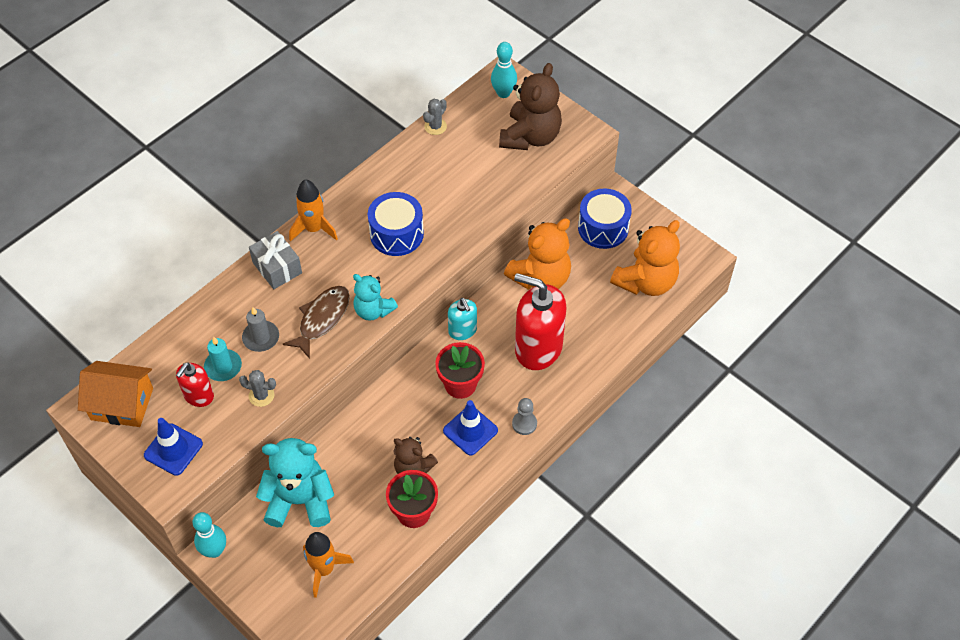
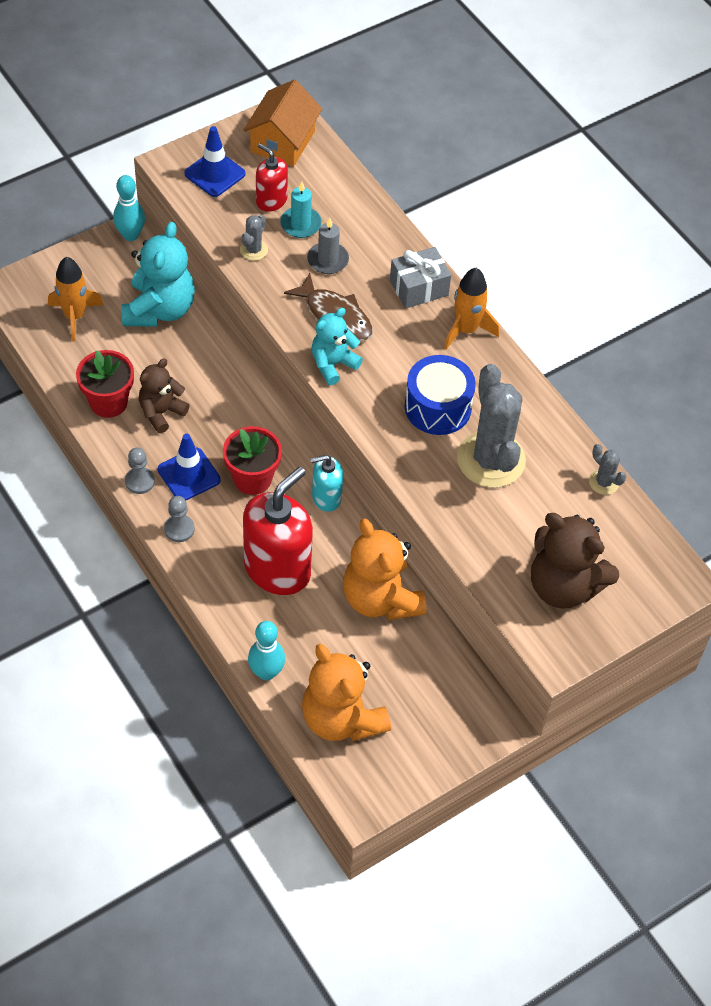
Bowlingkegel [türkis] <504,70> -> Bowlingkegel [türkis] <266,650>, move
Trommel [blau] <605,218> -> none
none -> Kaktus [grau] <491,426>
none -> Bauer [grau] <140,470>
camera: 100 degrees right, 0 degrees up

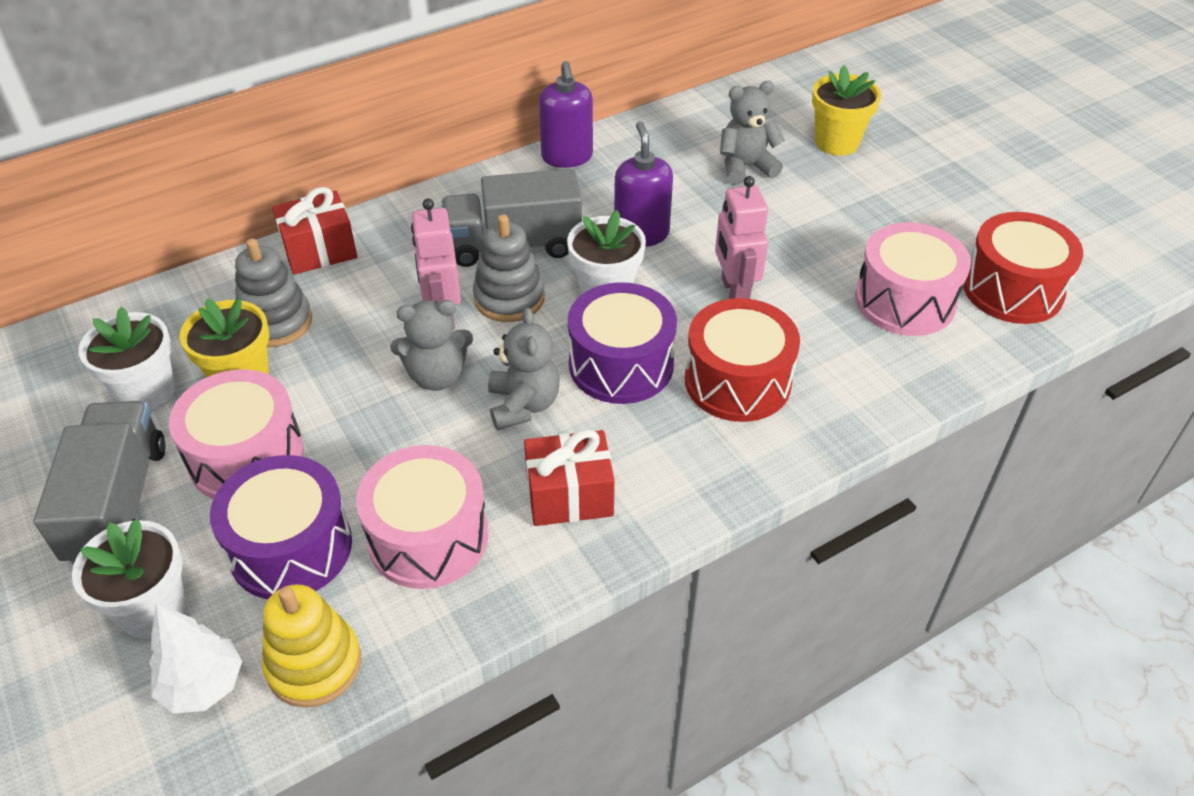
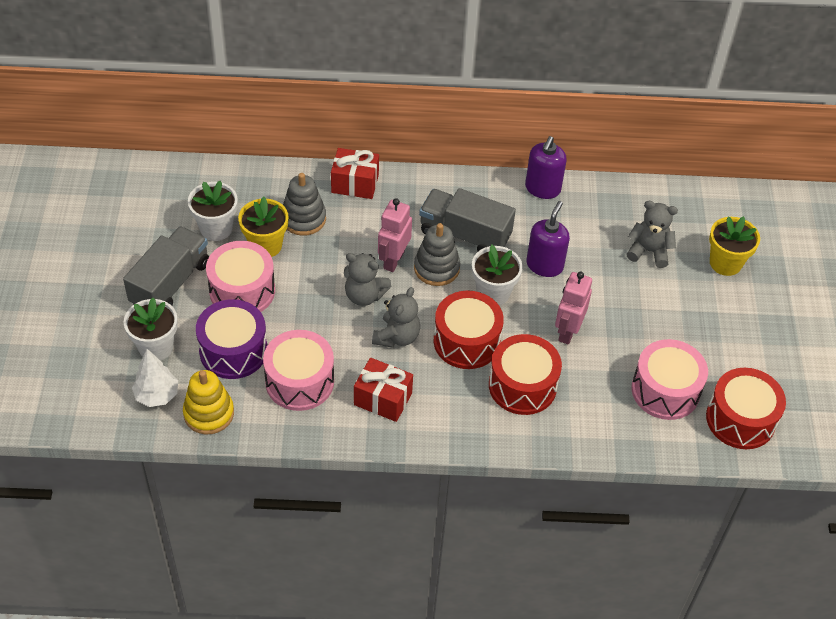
Trommel [lila] <622,343> -> Trommel [rot] <469,330>
camera: 30 degrees right, 5 degrees up

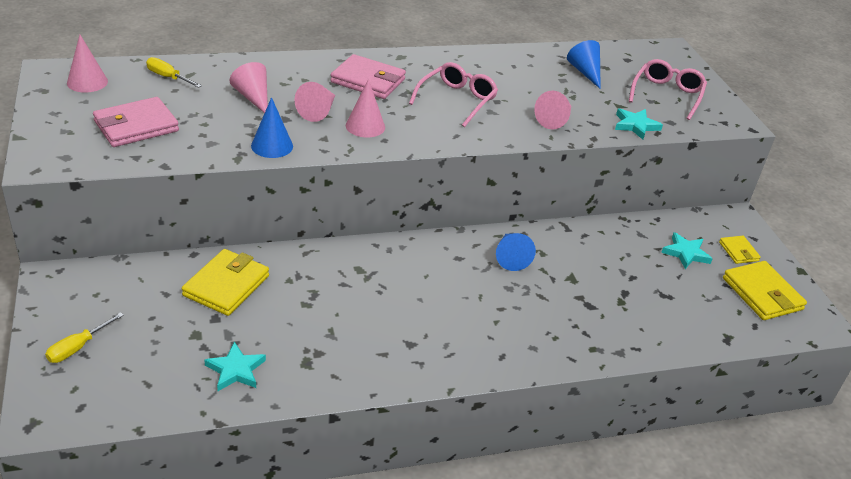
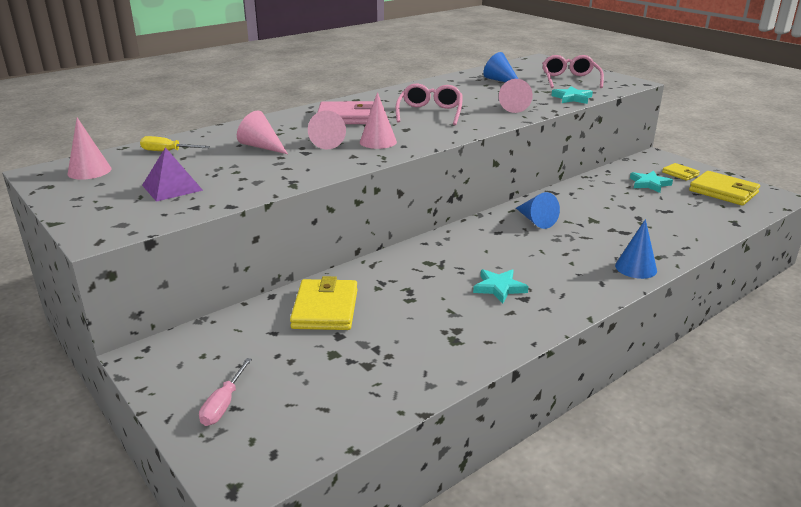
Geldbörse [rosa] <136,122> -> Pyramide [lila] <172,174>
Kegel [blau] <272,127> -> Kegel [blau] <636,249>, move
Schraubenzieher [gelb] <84,337> -> Schraubenzieher [rosa] <225,392>
Stern [türkis] <235,366> -> Stern [türkis] <501,286>, move
camera: 20 degrees left, 10 degrees down

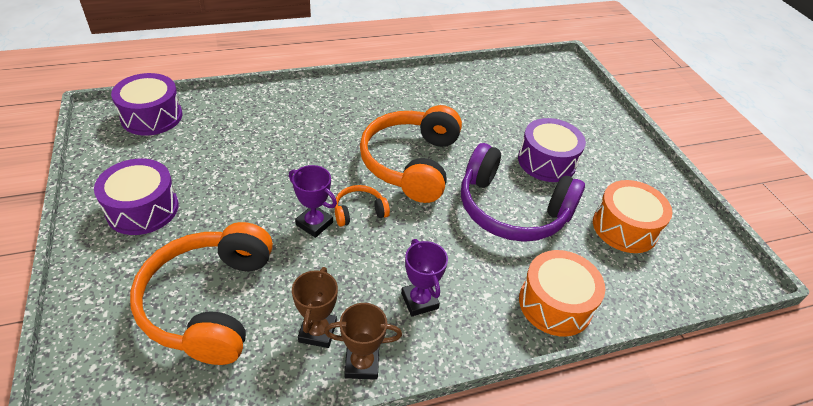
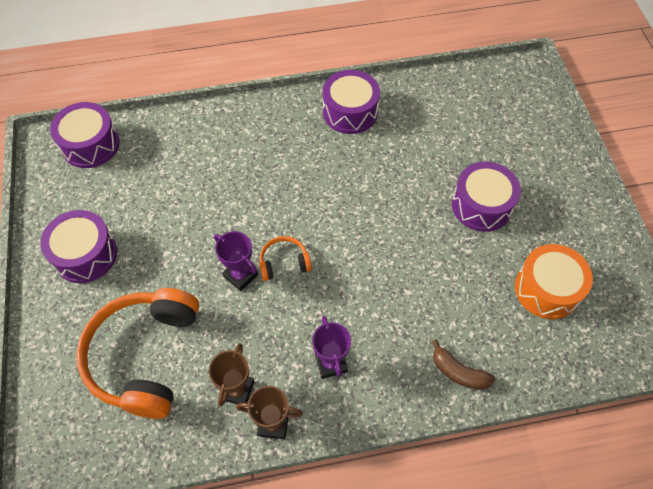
Kopfhörer [orange] <411,154> -> none
Kopfhörer [lila] <523,192> -> none
Trommel [orange] <562,293> -> Banane [braun] <463,364>
none -> Trommel [lila] <351,102>
camera: 10 degrees right, 15 degrees up

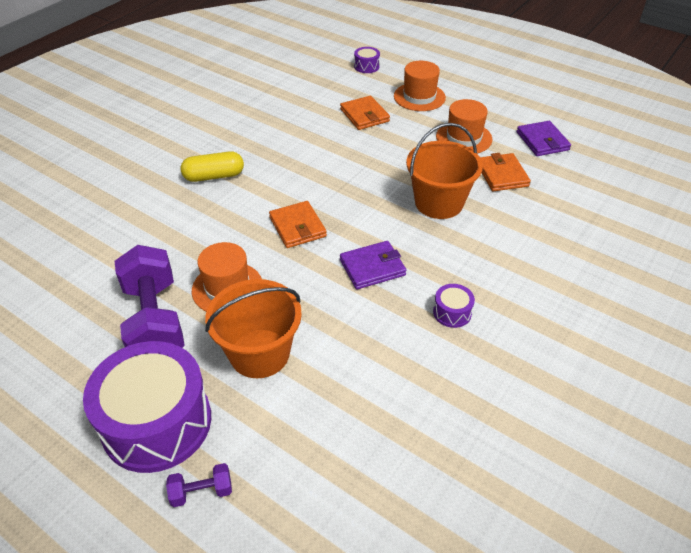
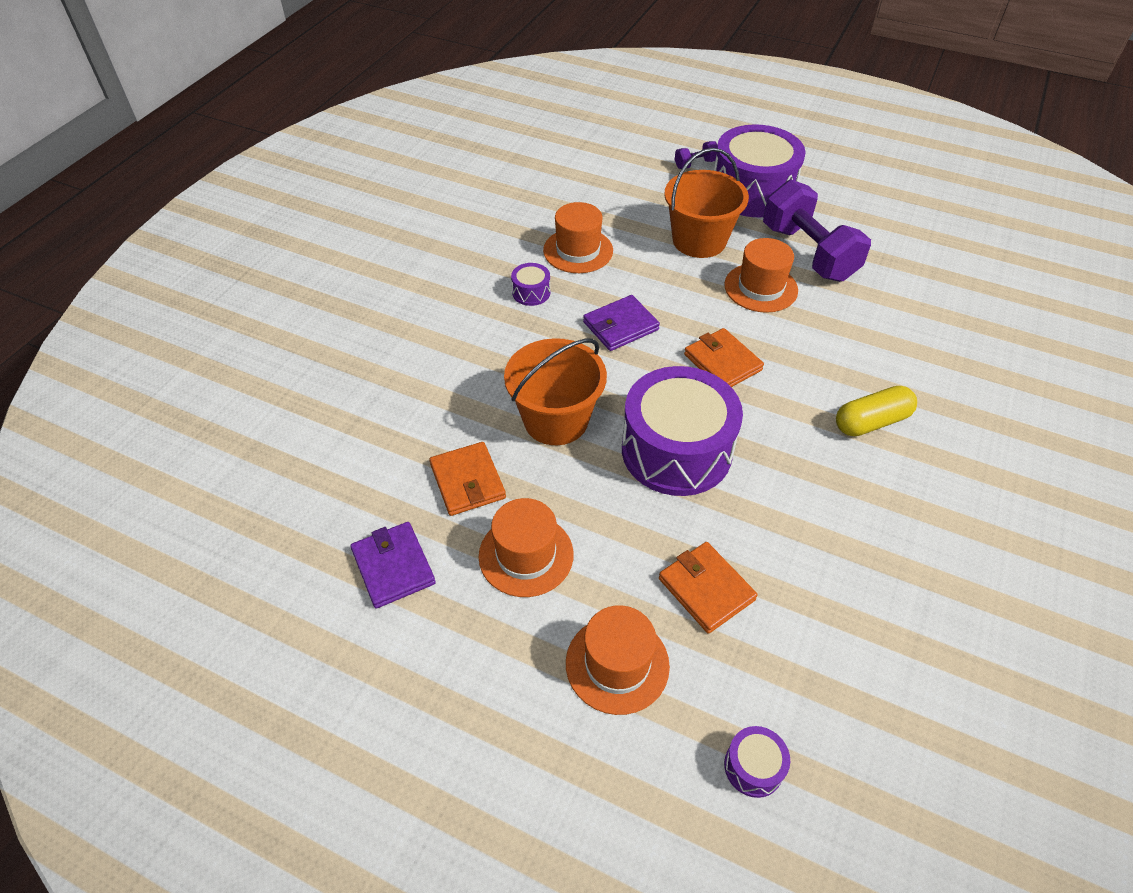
none -> Hut [orange] <578,237>
none -> Trommel [lila] <682,431>
camera: 170 degrees right, 5 degrees up

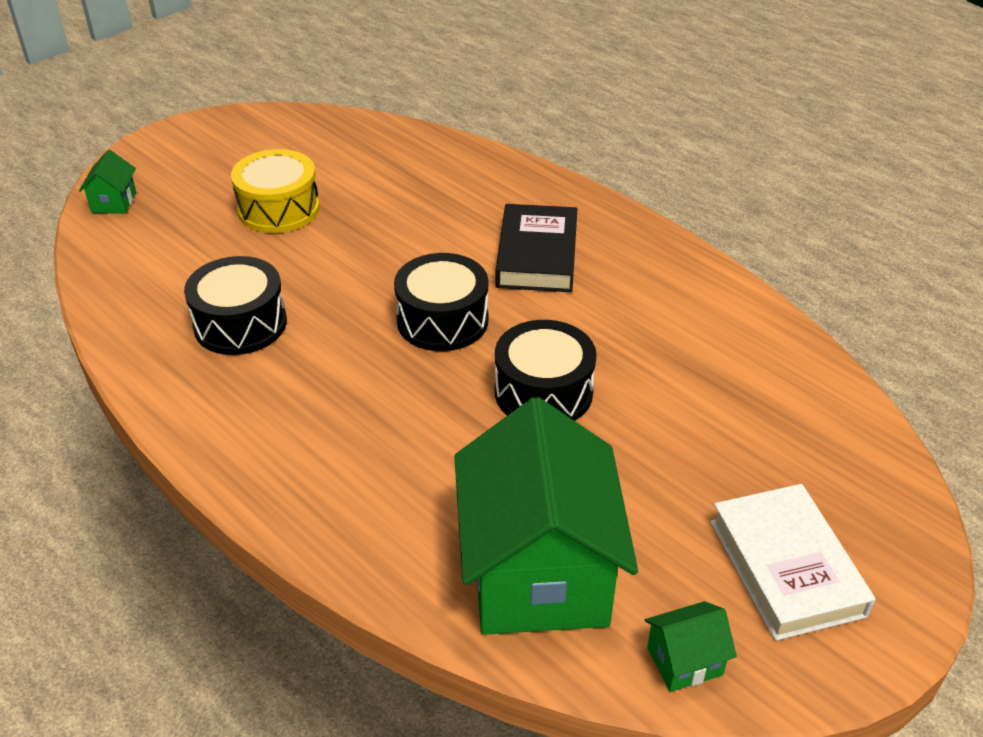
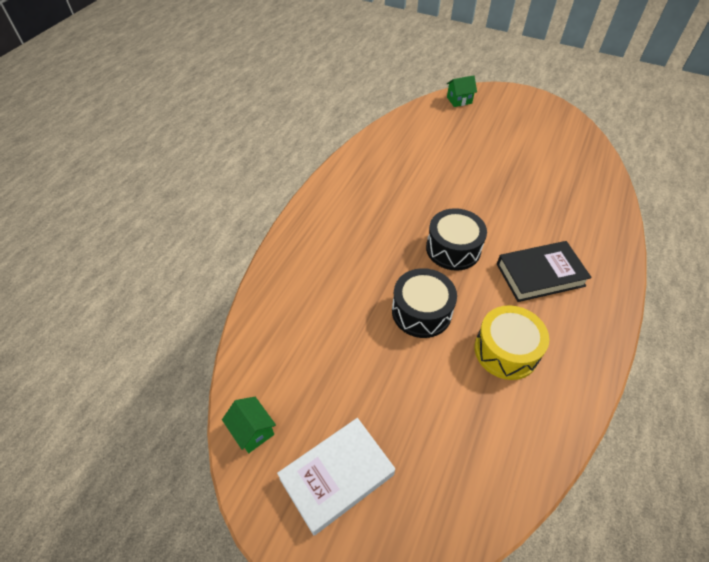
Trommel [gelb] <275,191> -> Trommel [gelb] <511,342>, move
Trommel [schwarz] <235,305> -> none
Haus [grün] <546,516> -> none
camera: 70 degrees right, 10 degrees up

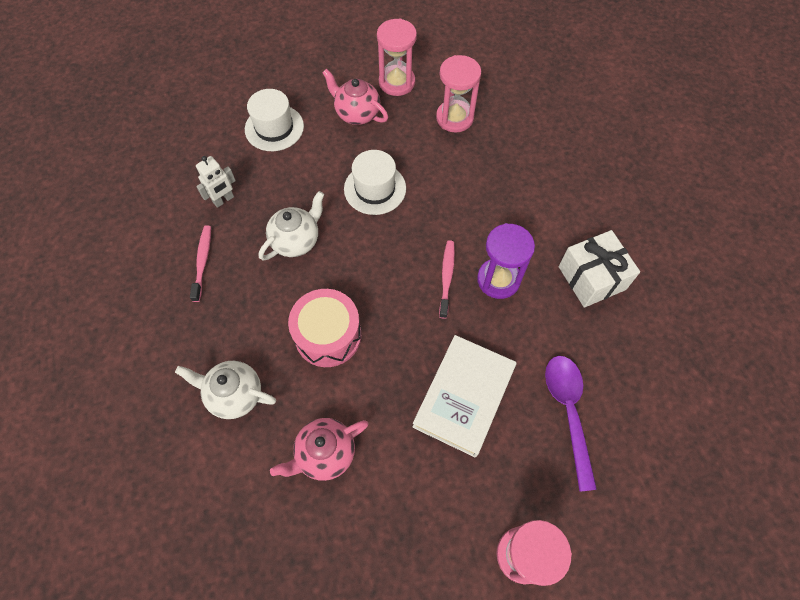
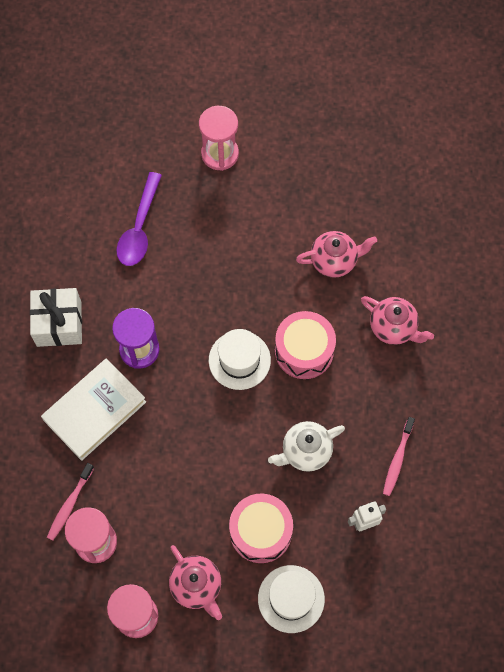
Hut [weiß] <375,182> -> Hut [weiß] <240,359>, move
Zahnbürste [rosa] <447,279> -> Zahnbürste [rosa] <70,502>, move
Buch [weiß] <464,396> -> Buch [weiß] <93,409>, move
Teekanne [weiß] <225,390> -> Teekanne [rosa] <397,320>
none -> Trommel [rosa] <261,528>
camera: 160 degrees left, 5 degrees up

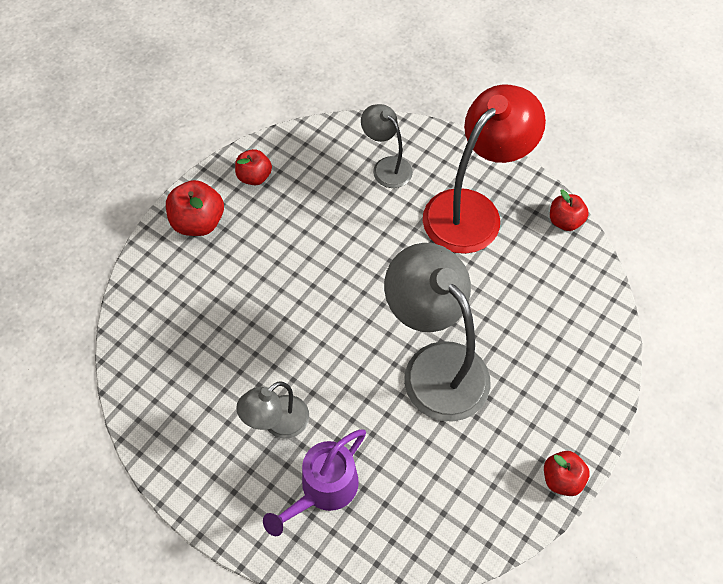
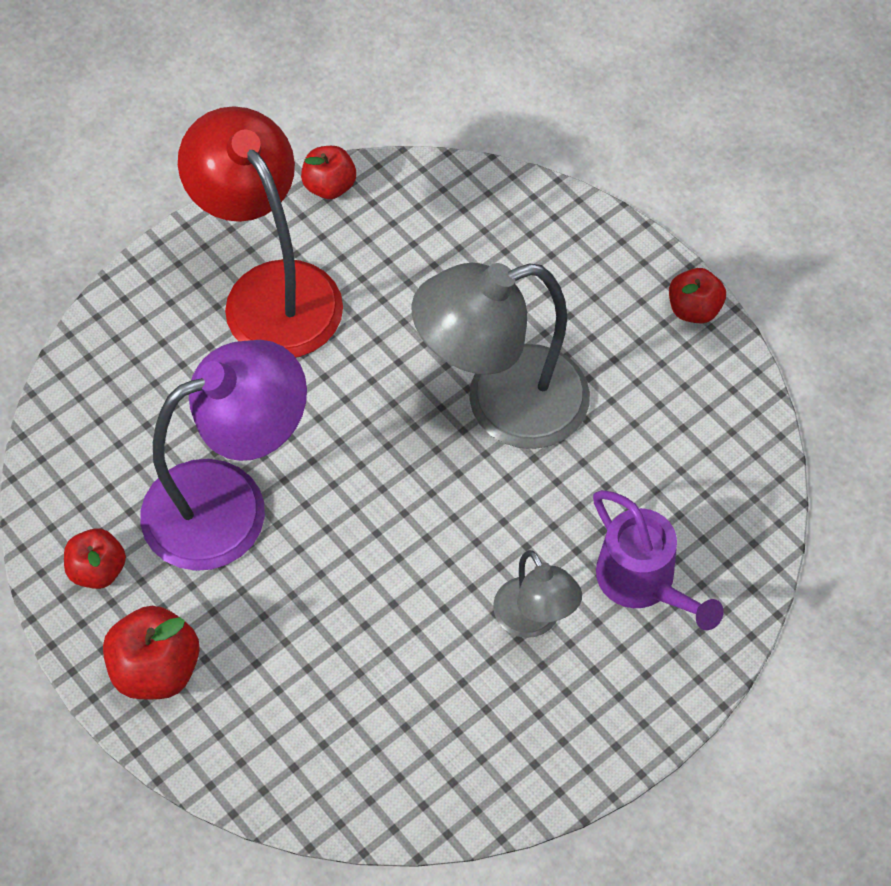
Lampe [grau] <387,146> -> none
none -> Lampe [lila] <223,455>
camera: 75 degrees left, 0 degrees up

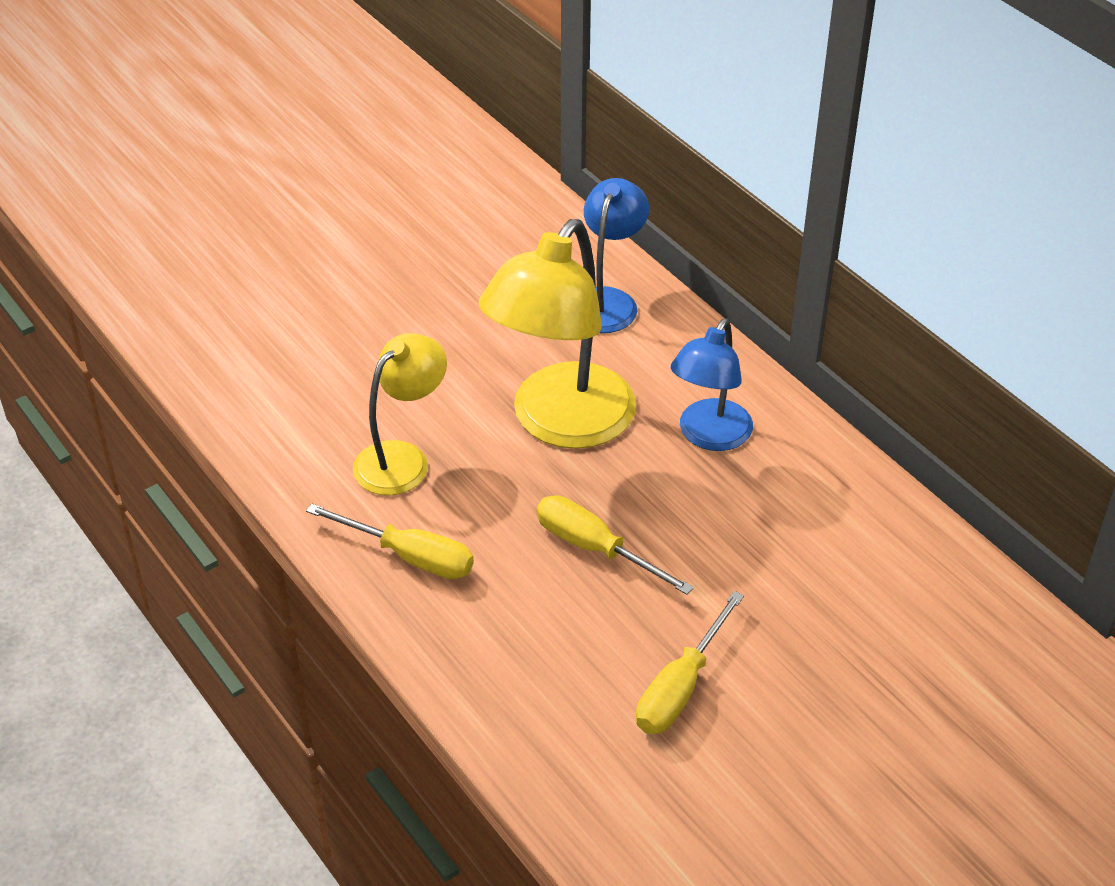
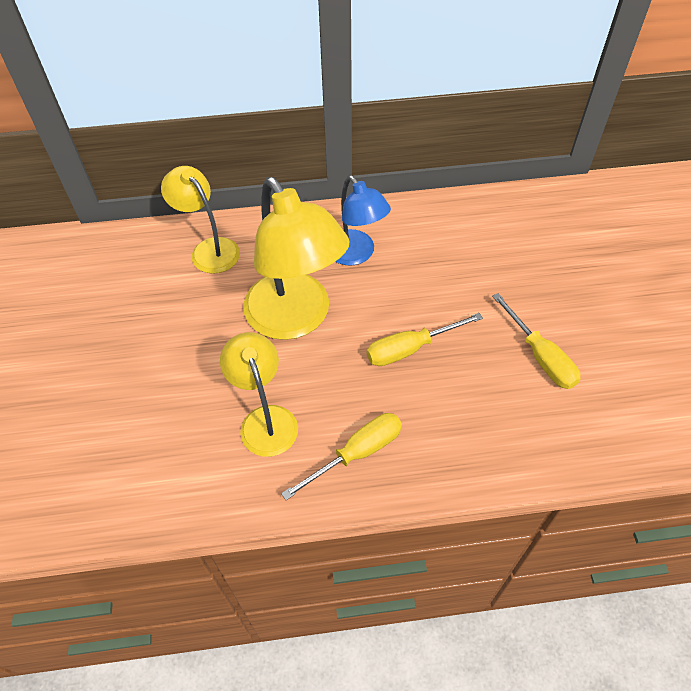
Lampe [blau] <616,255> -> Lampe [gelb] <200,220>
camera: 60 degrees left, 10 degrees up

